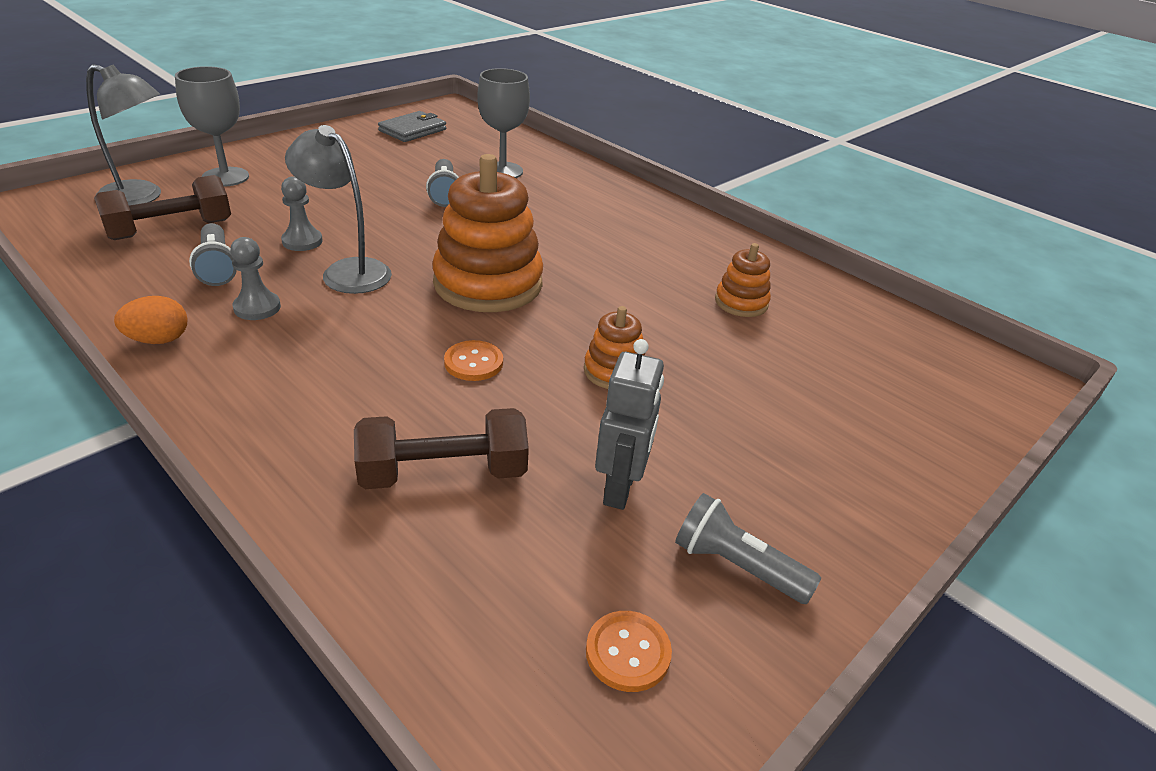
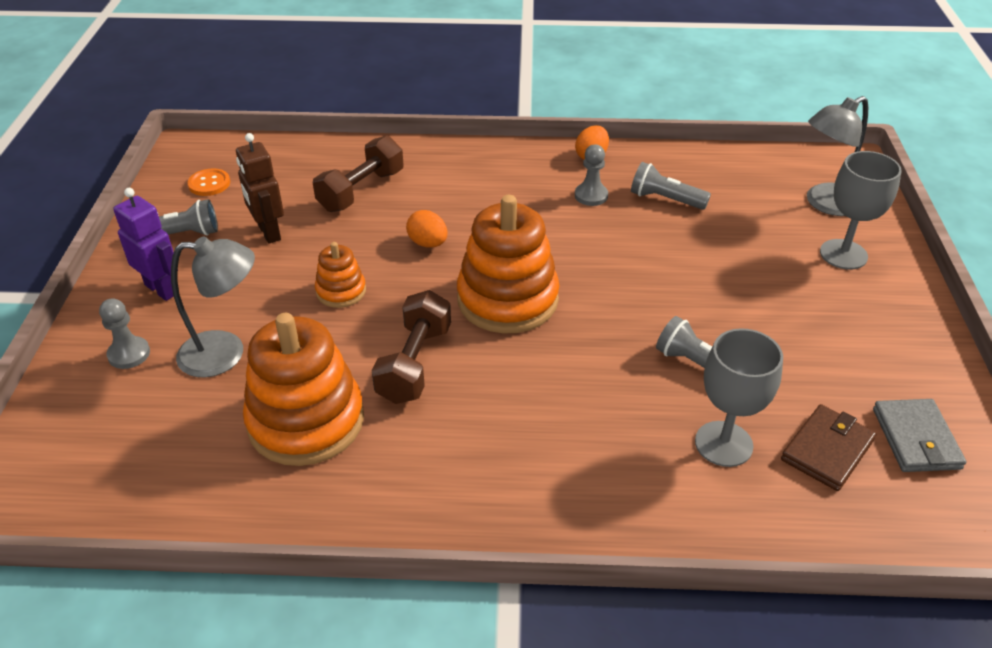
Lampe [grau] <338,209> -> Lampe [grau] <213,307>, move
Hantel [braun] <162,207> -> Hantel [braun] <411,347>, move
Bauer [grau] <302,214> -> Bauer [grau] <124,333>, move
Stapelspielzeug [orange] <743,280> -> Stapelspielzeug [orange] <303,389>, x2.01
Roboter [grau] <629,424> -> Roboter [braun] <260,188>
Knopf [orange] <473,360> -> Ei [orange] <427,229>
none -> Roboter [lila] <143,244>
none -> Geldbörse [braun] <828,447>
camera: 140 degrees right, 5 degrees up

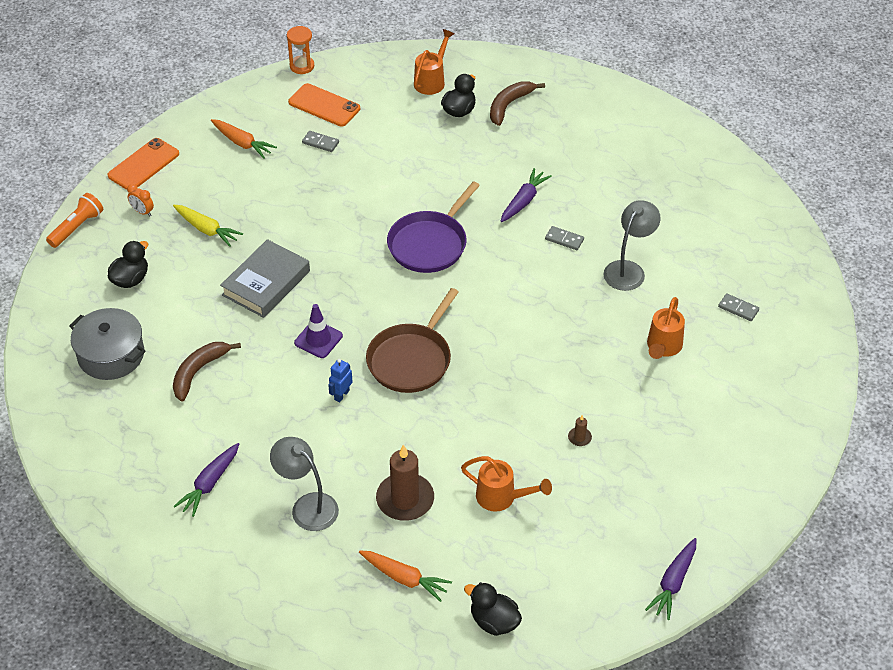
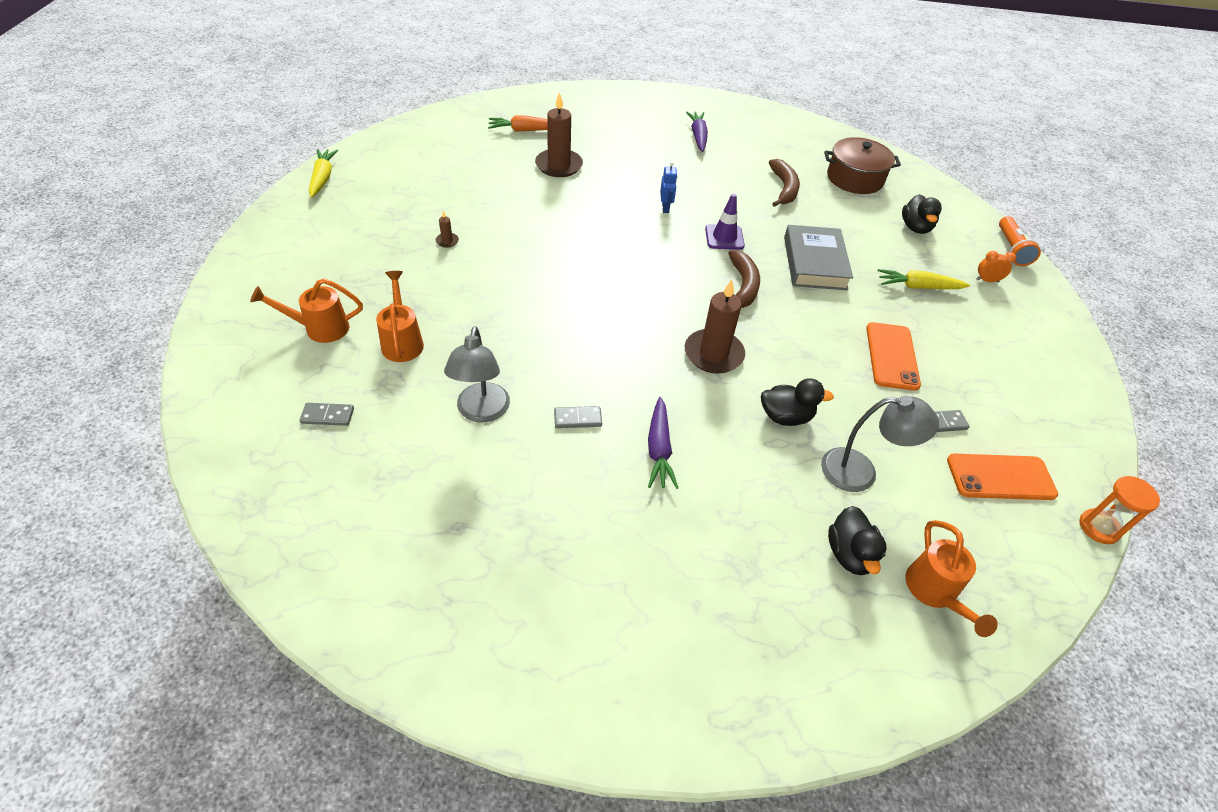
Banane [braun] <517,103> -> Banane [braun] <744,279>, move
Karotte [orange] <244,139> -> none
Handy [orange] <143,164> -> Handy [orange] <893,356>, move
Pfanne [lila] <433,227> -> Kerze [braun] <715,326>
Pfanne [braun] <412,340> -> none
Kochtopf [grau] <107,344> -> Kochtopf [braun] <862,165>
Lampe [grau] <304,484> -> Lampe [grau] <880,443>, move
Gießkanne [orange] <506,484> -> Gießkanne [orange] <306,310>, move
Karotte [lila] <671,579> -> Karotte [gelb] <323,173>
Ente [schwarz] <493,609> -> Ente [schwarz] <797,402>, move
camera: 145 degrees right, 0 degrees up

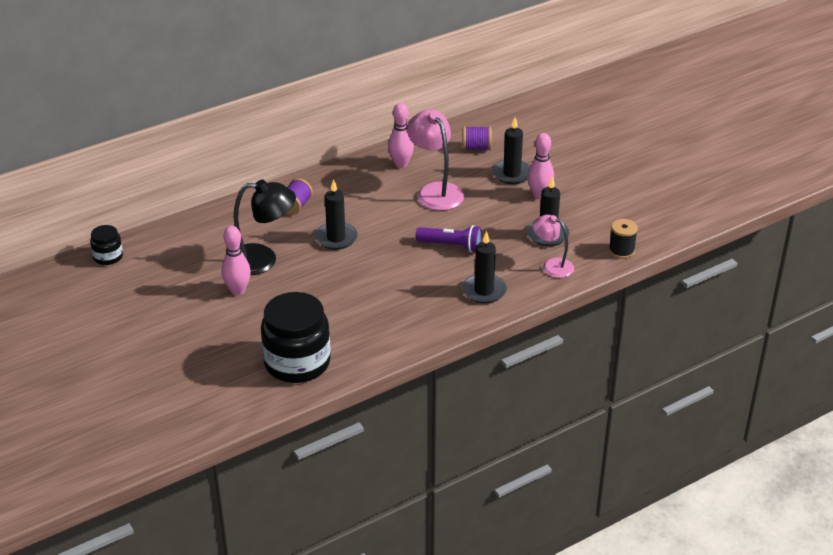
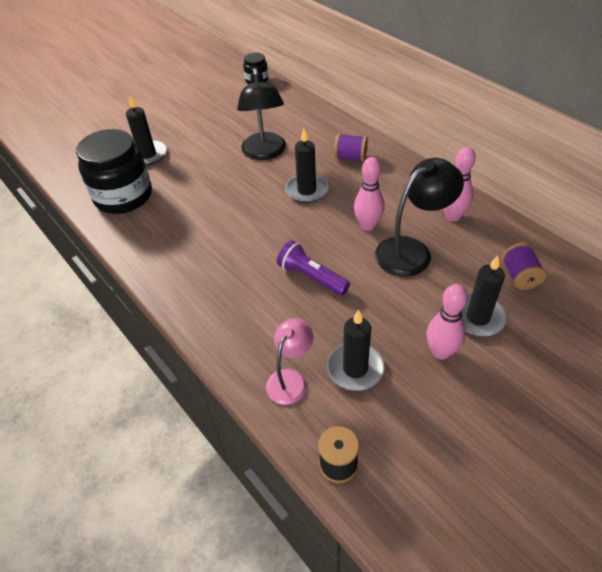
Lampe [rosa] <435,160> -> Lampe [schwarz] <419,217>
Taschenlampe [lila] <449,238> -> Taschenlampe [lila] <313,268>, 120 degrees clockwise
Bowlingkegel [rosa] <236,260> -> Bowlingkegel [rosa] <369,194>, move
Kerze [schwarz] <484,267> -> Kerze [schwarz] <146,130>, move
camera: 85 degrees right, 10 degrees up

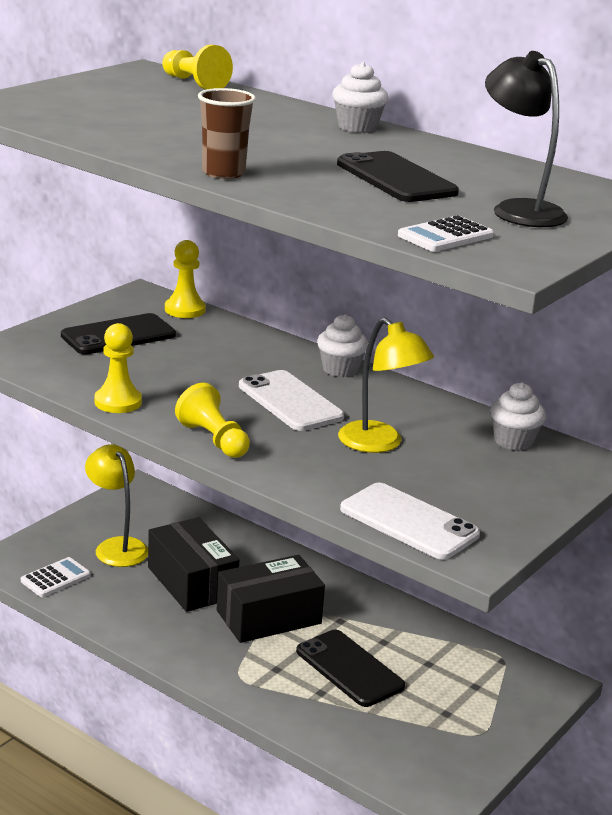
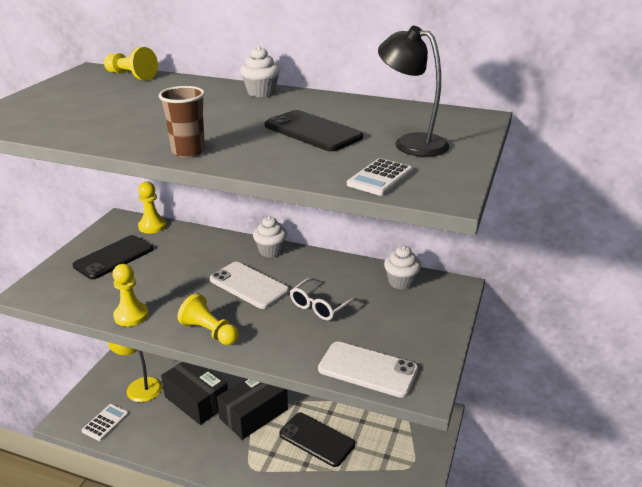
Lampe [gelb] <386,385> -> Brille [weiß] <325,299>
camera: 15 degrees left, 5 degrees up

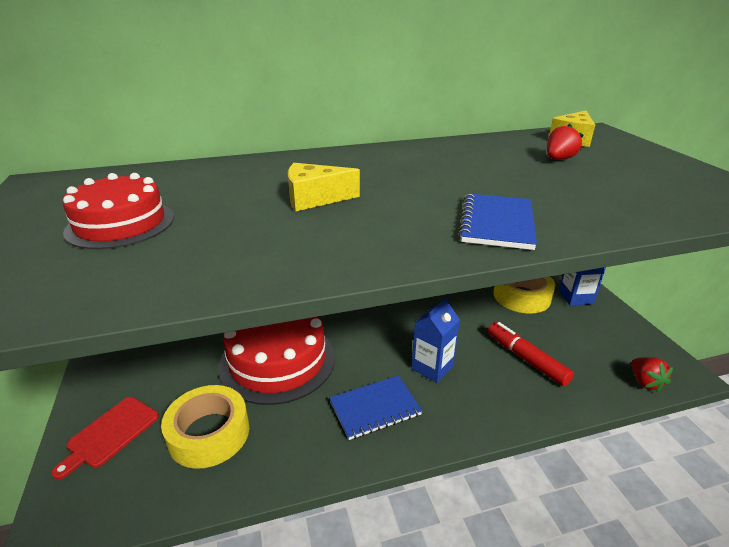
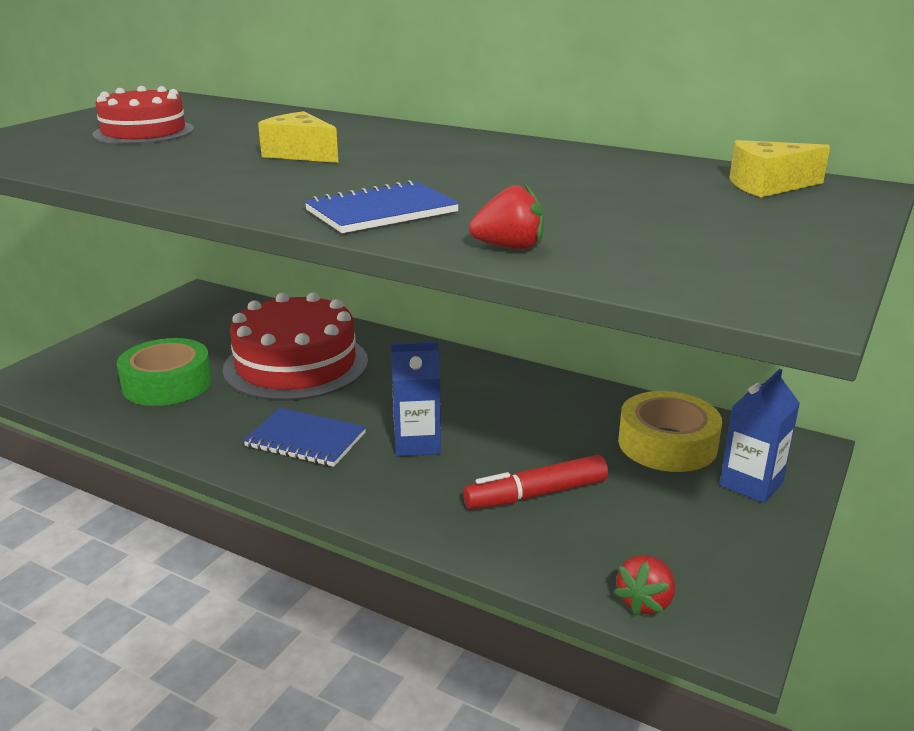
Erdbeere [rot] <565,142> -> Erdbeere [rot] <506,217>, move
Filzstift [rot] <531,354> -> Filzstift [rot] <535,482>, 120 degrees counterclockwise
Klebeband [gelb] <205,427> -> Klebeband [grün] <164,372>
Schneidebrett [rot] <105,438> -> none
camera: 45 degrees right, 5 degrees down

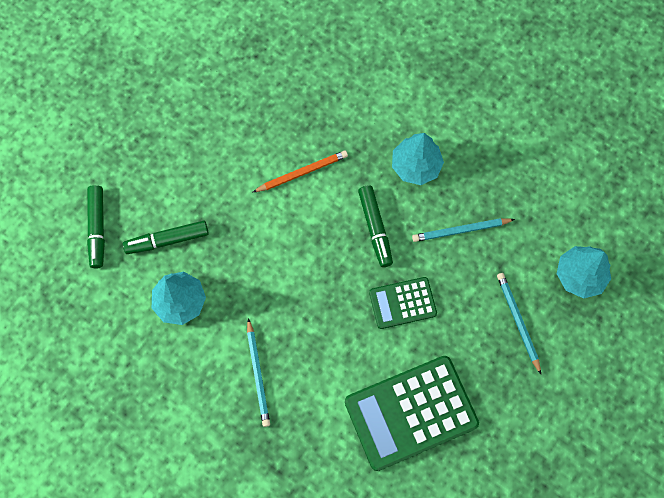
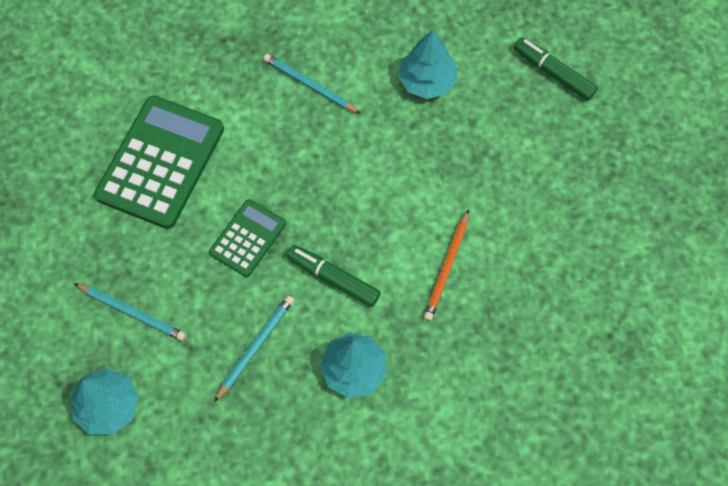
Filzstift [grün] <166,237> -> none
camera: 135 degrees right, 5 degrees down

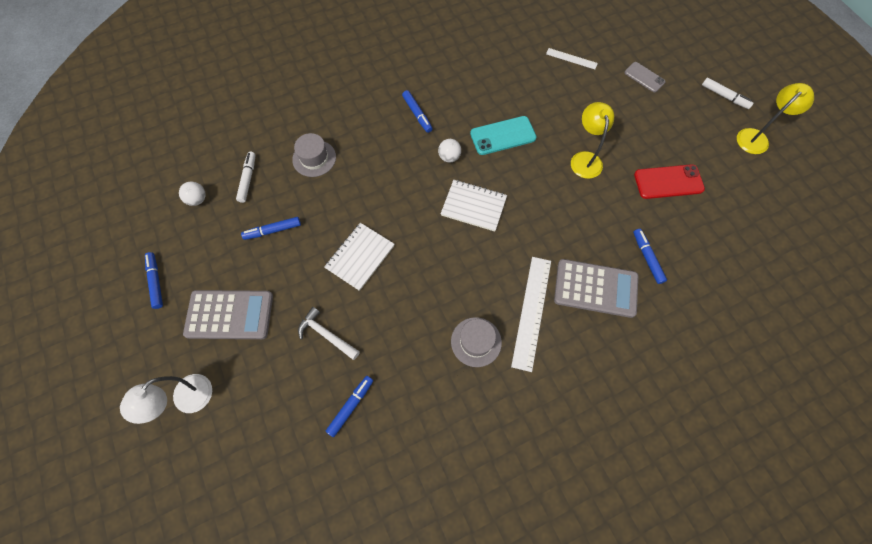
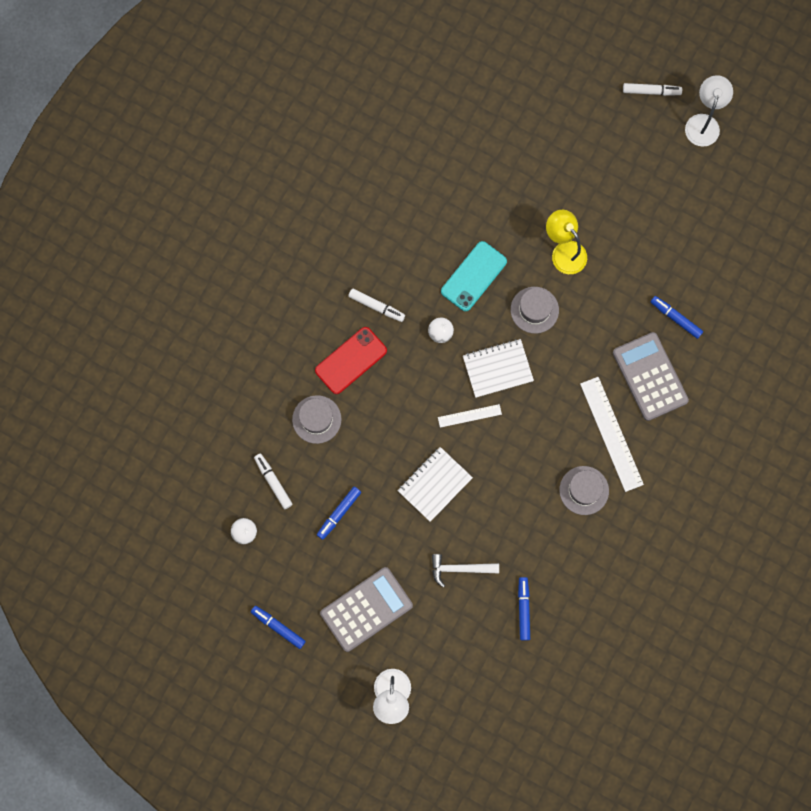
Lineal [weiß] <572,58> -> Lineal [weiß] <470,416>, move
Handy [grau] <645,77> -> none
Lampe [gelb] <775,118> -> Lampe [weiß] <709,111>
Filzstift [blau] <417,111> -> Filzstift [weiß] <376,305>
Handy [rot] <669,181> -> Handy [rot] <351,360>, move
Notizbuch [weiß] <359,257> -> Notizbuch [weiß] <435,484>, 45 degrees clockwise
Taschenrechner [grau] <596,288> -> Taschenrechner [grau] <651,376>, 90 degrees counterclockwise
none -> Hut [grau] <535,310>
camera: 35 degrees left, 10 degrees up

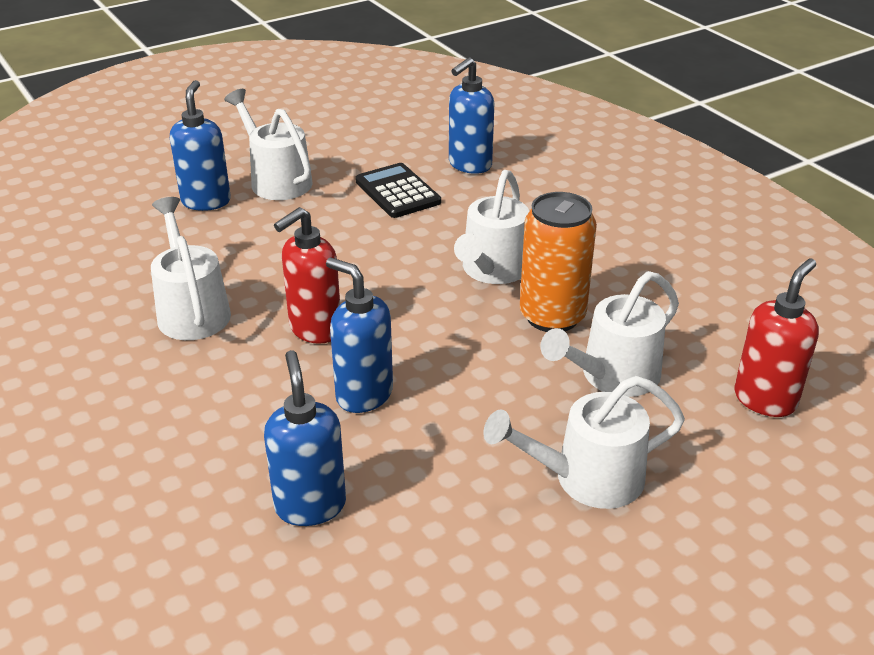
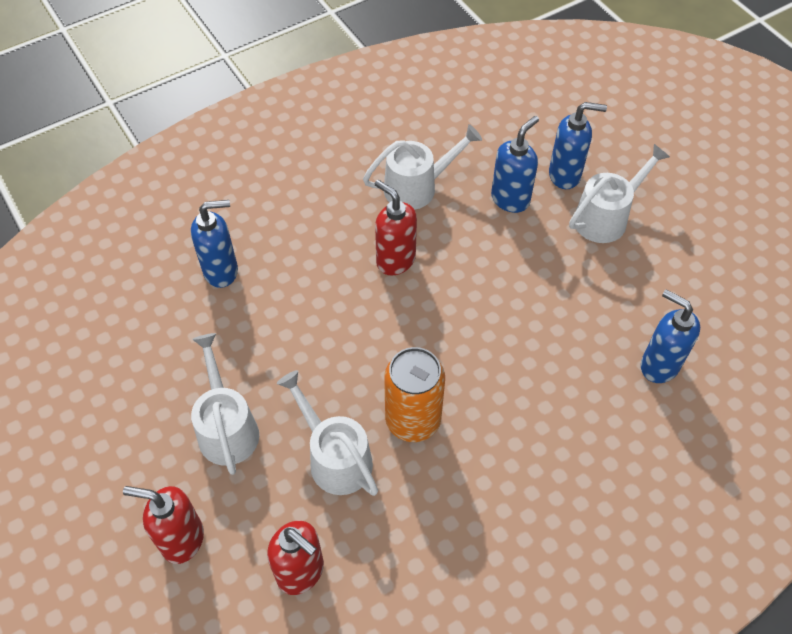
Taschenrechner [schwarz] <398,190> -> none
Gießkanne [weiß] <491,227> -> none
Seifenspender [blau] <359,335> -> Seifenspender [blau] <515,164>, move
none -> Seifenspender [rot] <163,525>
camera: 90 degrees right, 20 degrees up

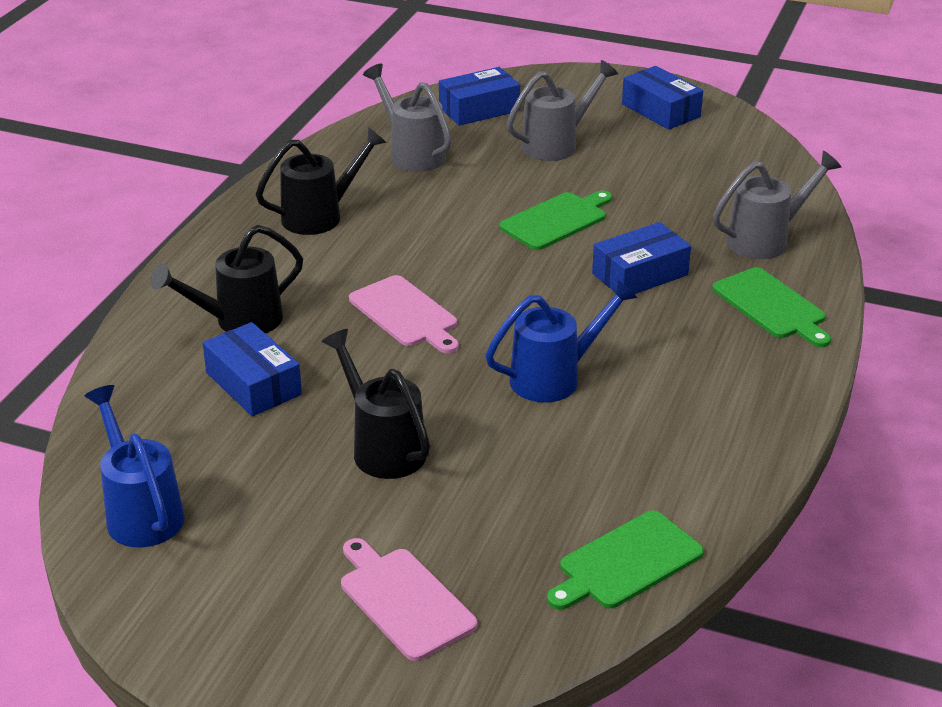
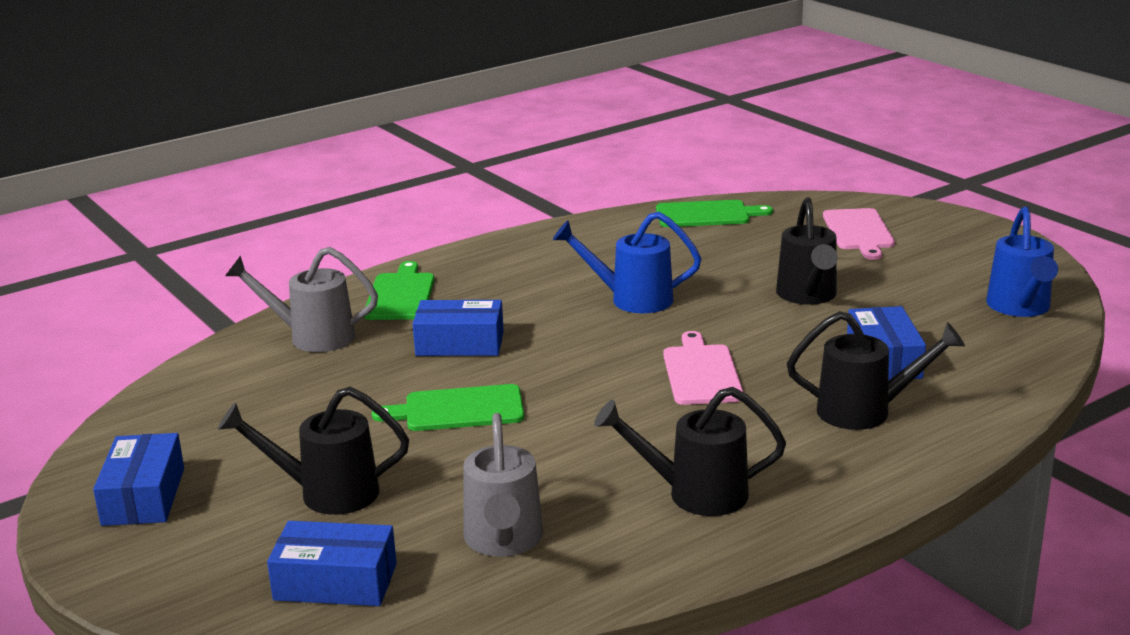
Gießkanne [grau] <562,110> -> Gießkanne [schwarz] <313,451>
camera: 145 degrees left, 10 degrees down

